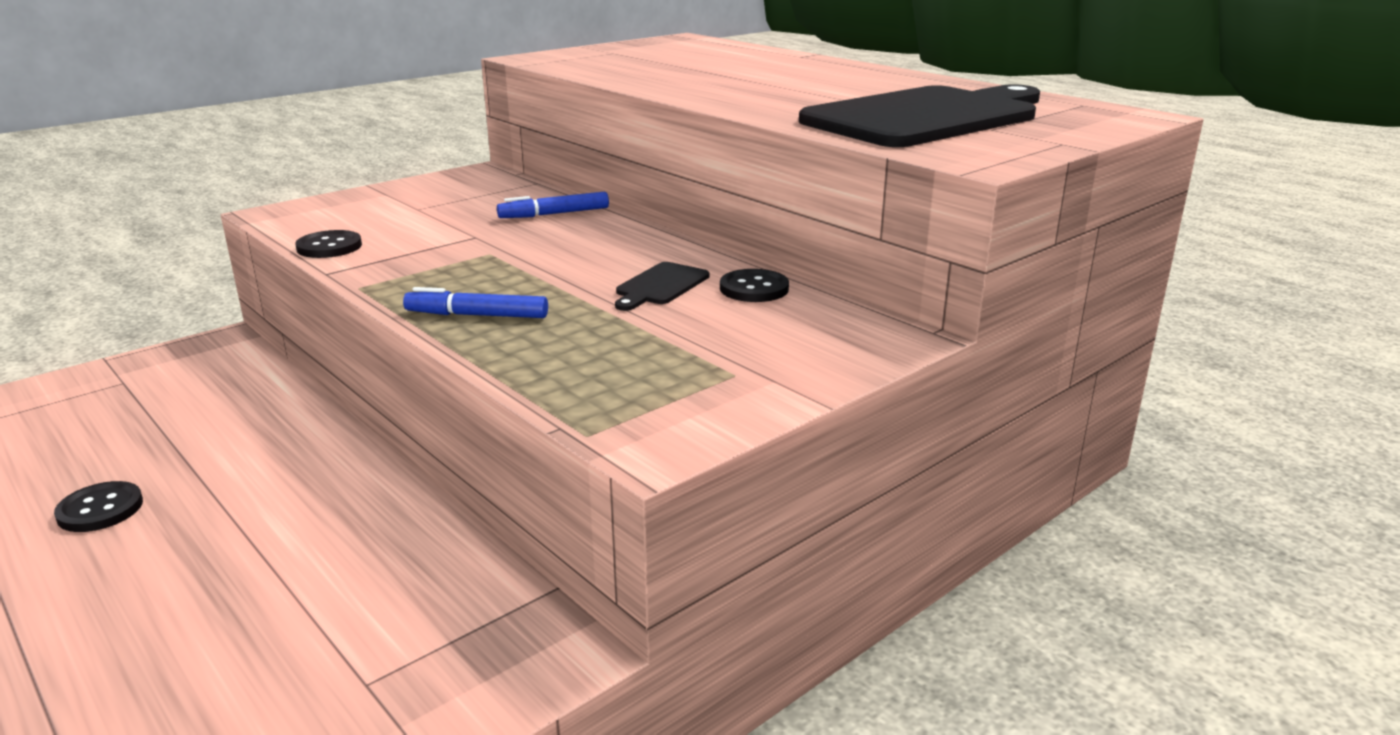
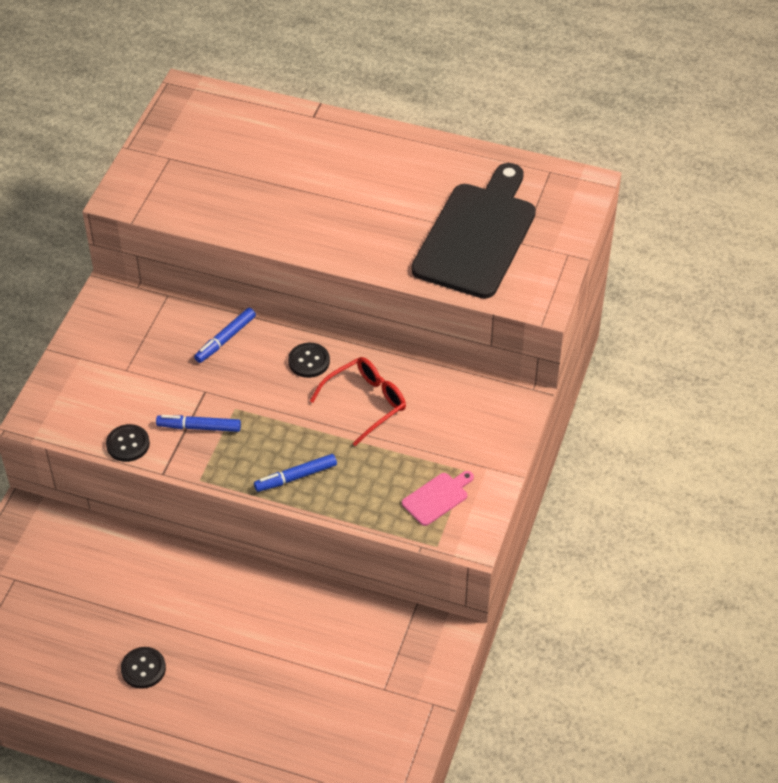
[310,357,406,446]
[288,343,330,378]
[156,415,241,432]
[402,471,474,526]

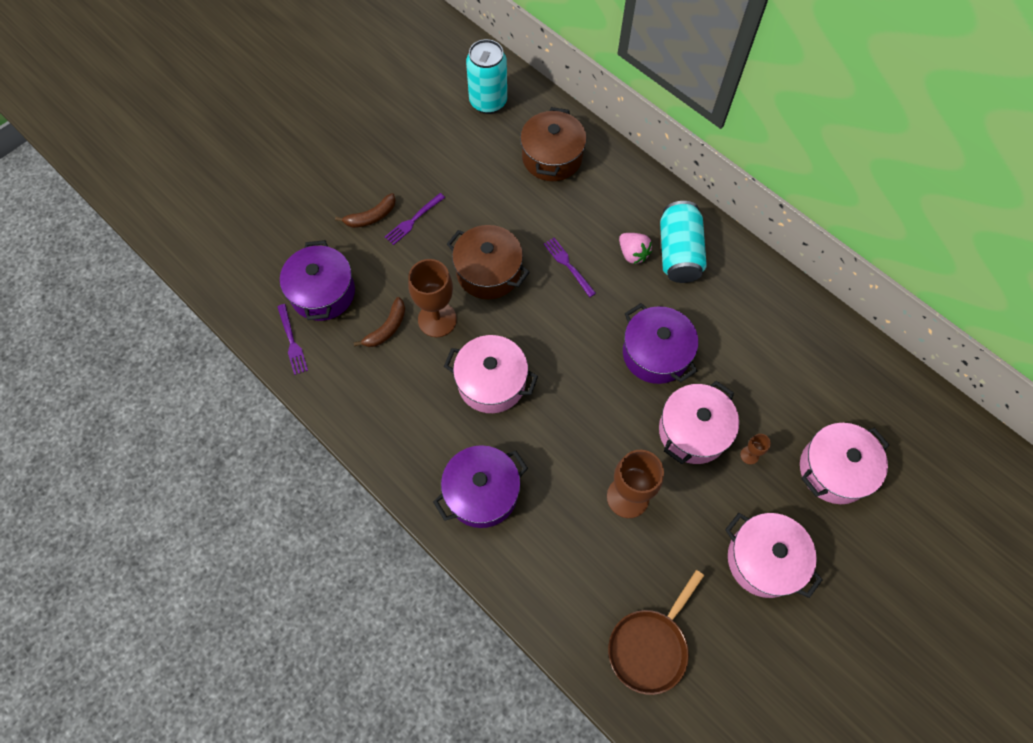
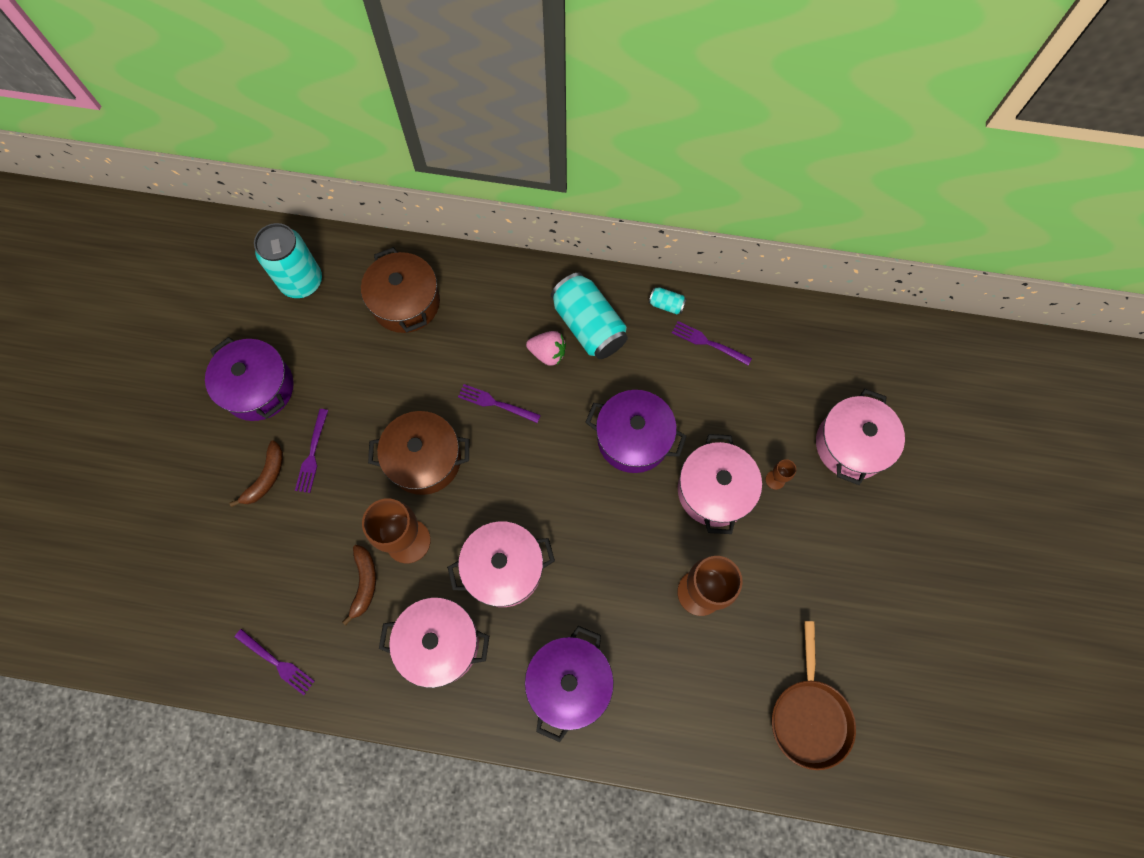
[205,337,294,421]
[379,597,489,688]
[649,287,687,314]
[672,321,752,365]

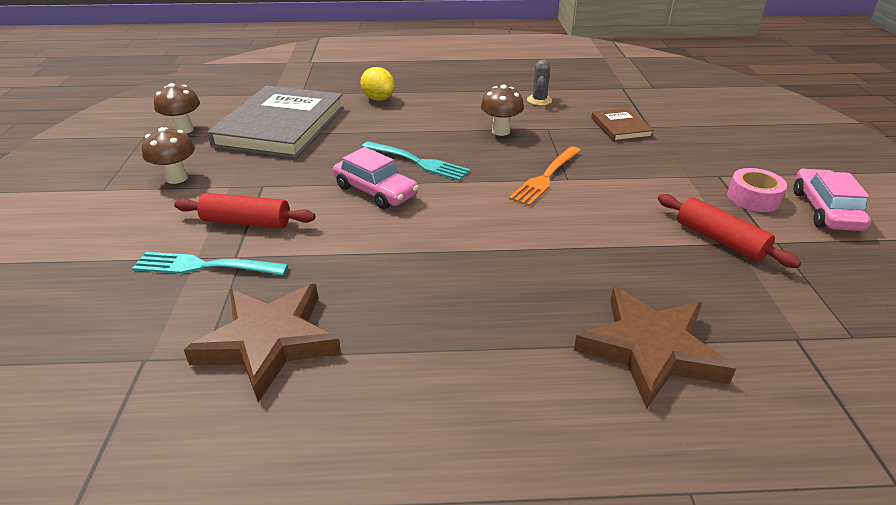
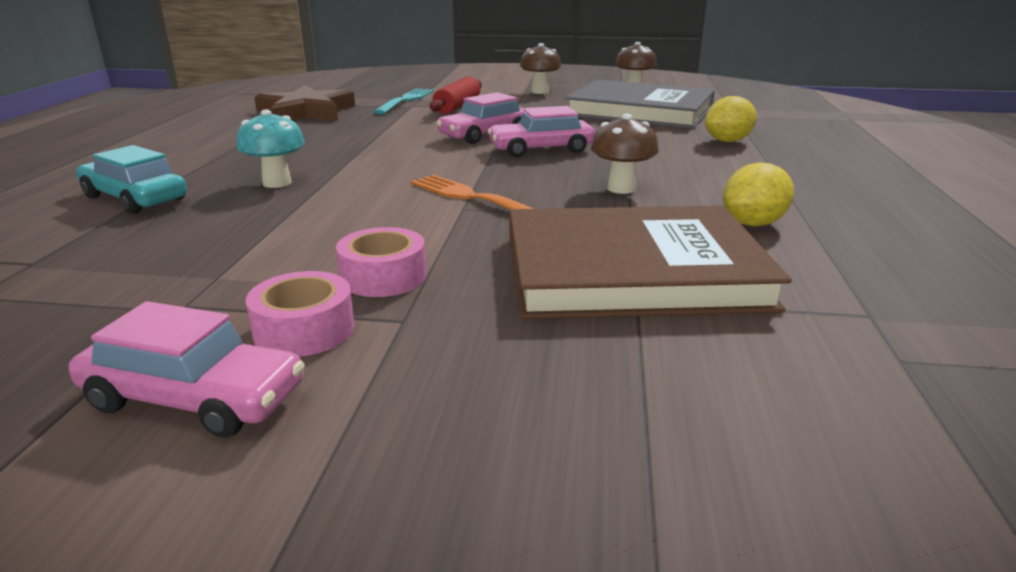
[723,162,794,226]
[510,206,792,319]
[488,106,595,157]
[658,194,801,268] (first image)
[76,145,187,214]
[236,110,305,188]
[336,227,427,297]

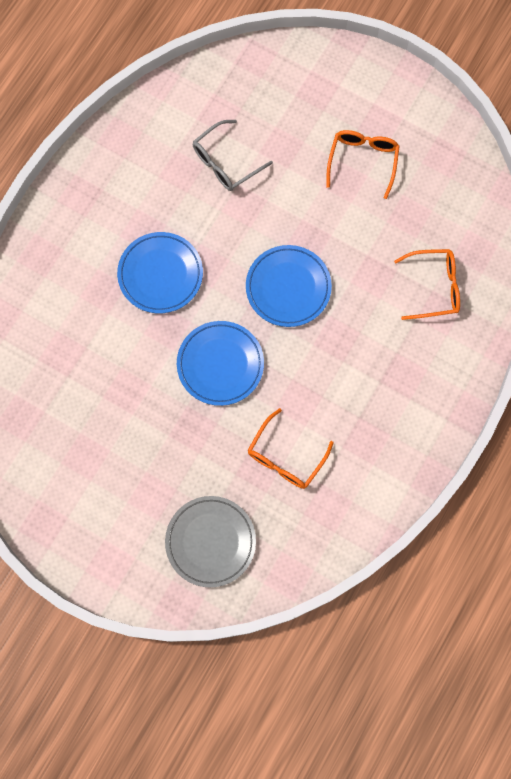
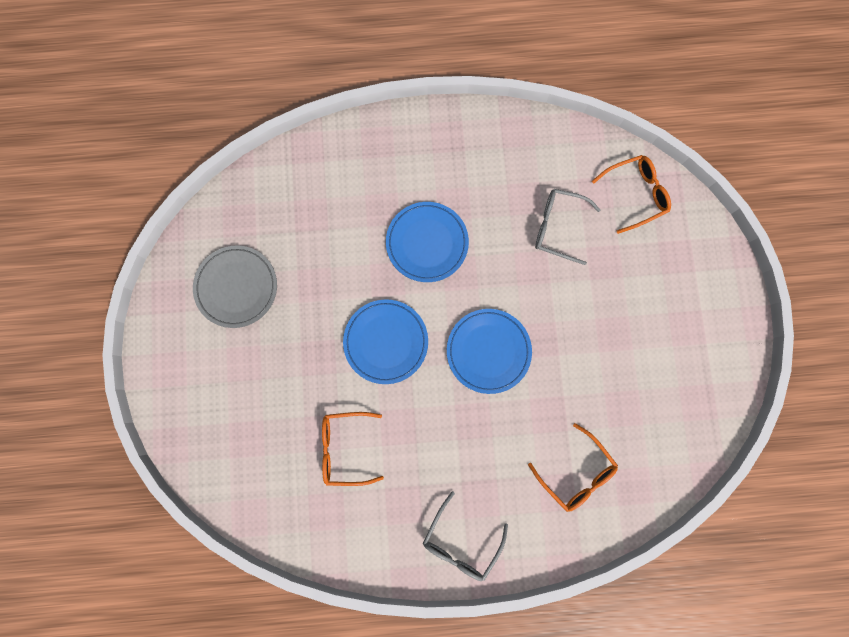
[592,155,671,234]
[193,246,277,328]
[423,491,508,581]

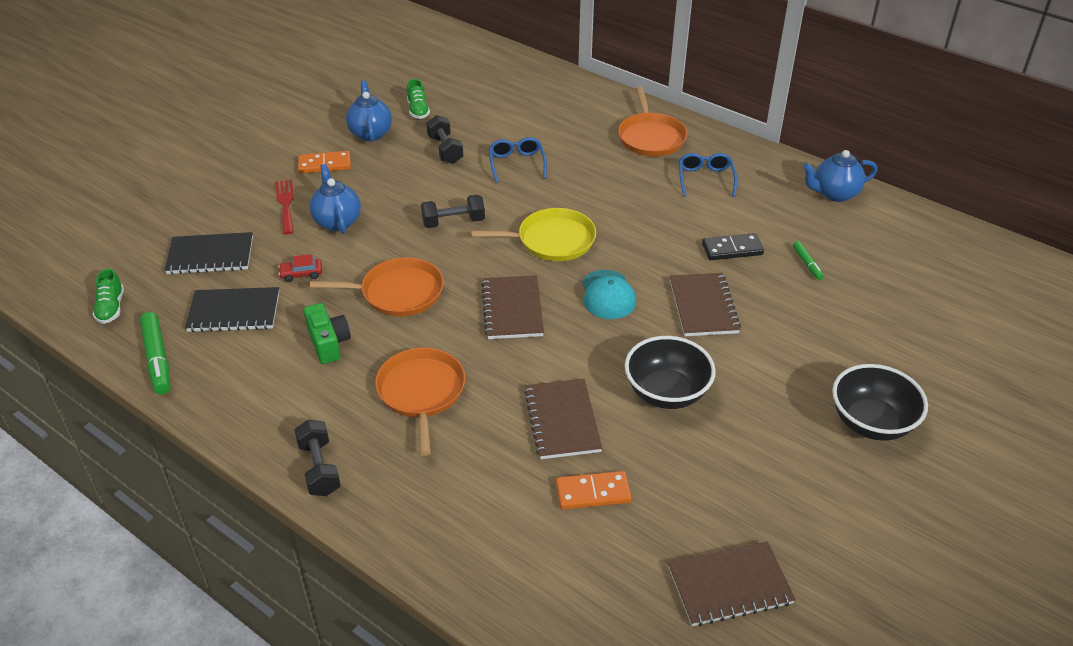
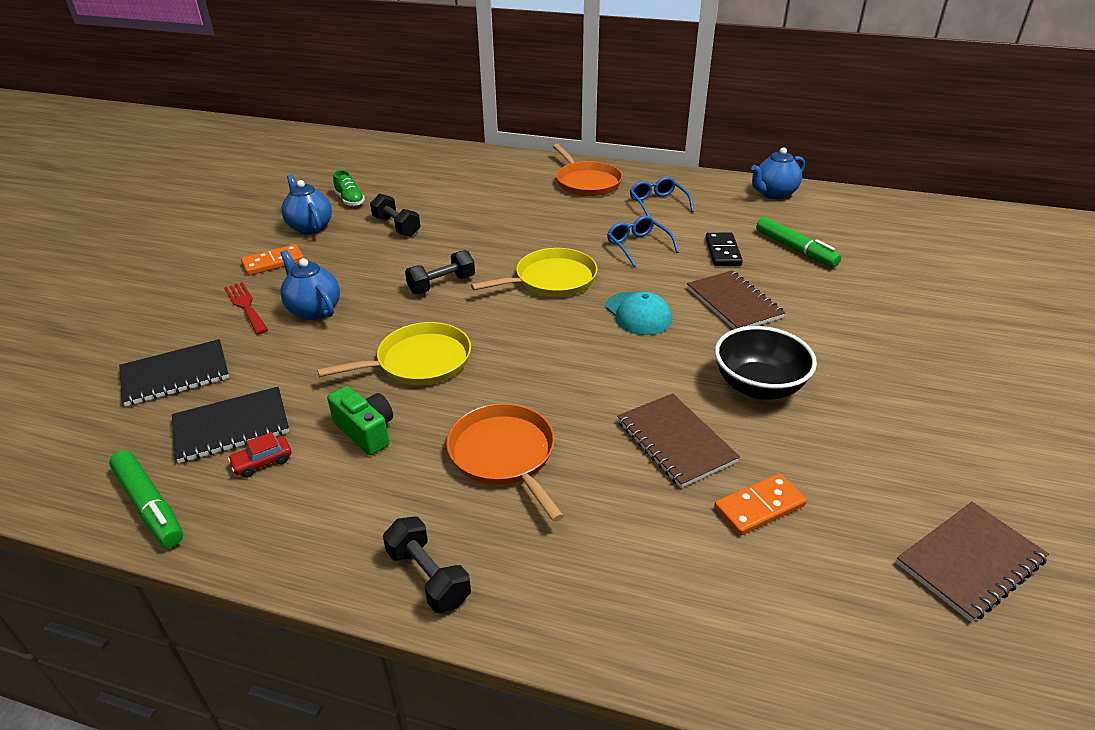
[607,216,679,266]
[705,233,743,266]
[756,217,841,267]
[228,432,291,478]
[317,322,471,385]
[93,268,124,324] (first image)
[481,275,544,339] (first image)
[832,364,928,441] (first image)

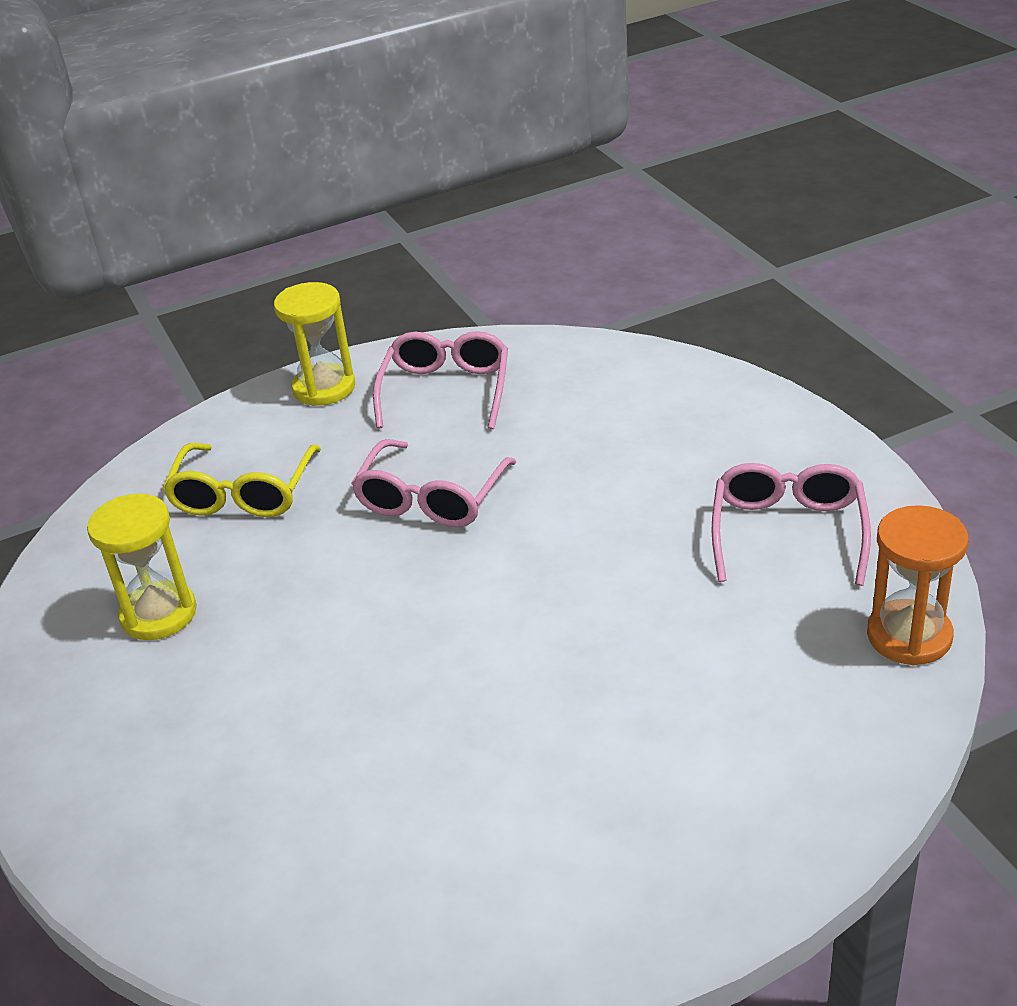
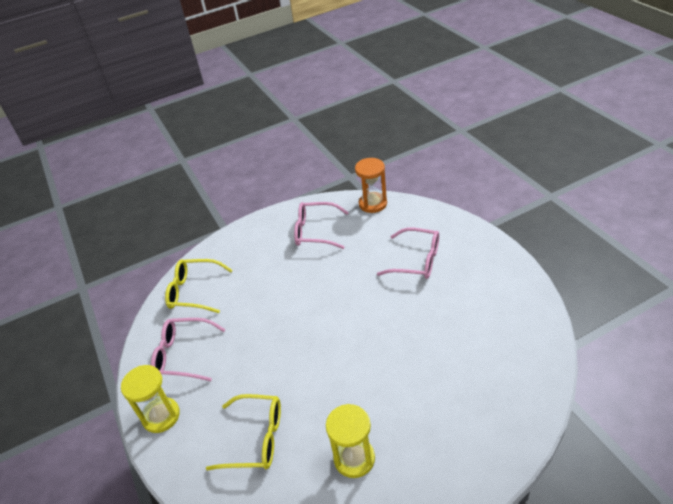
[377,228,439,279]
[165,259,233,313]

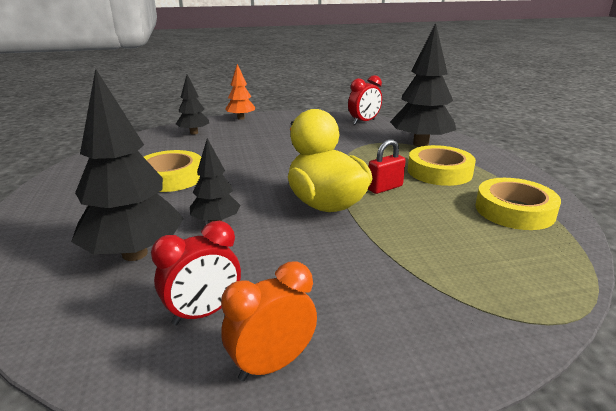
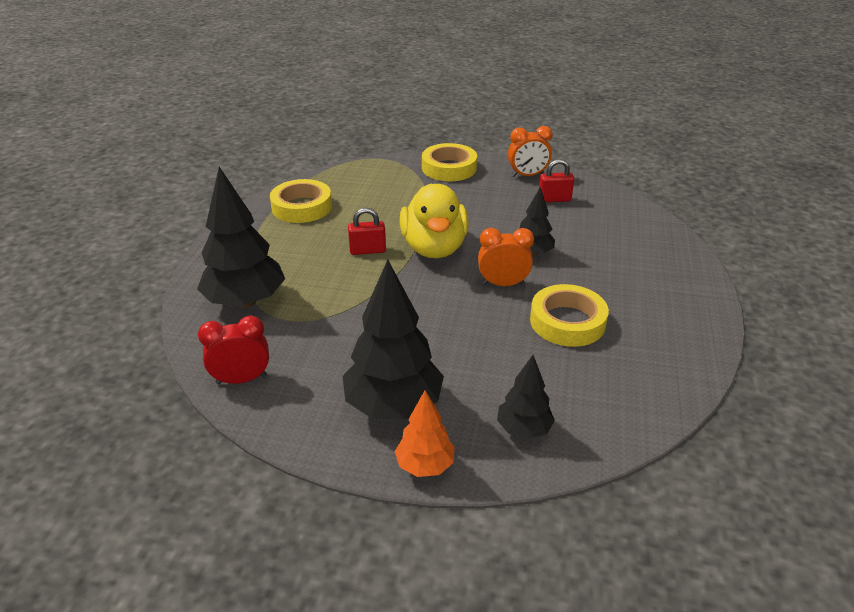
[343,260,444,419]
[422,143,477,181]
[539,159,574,202]
[478,228,534,286]

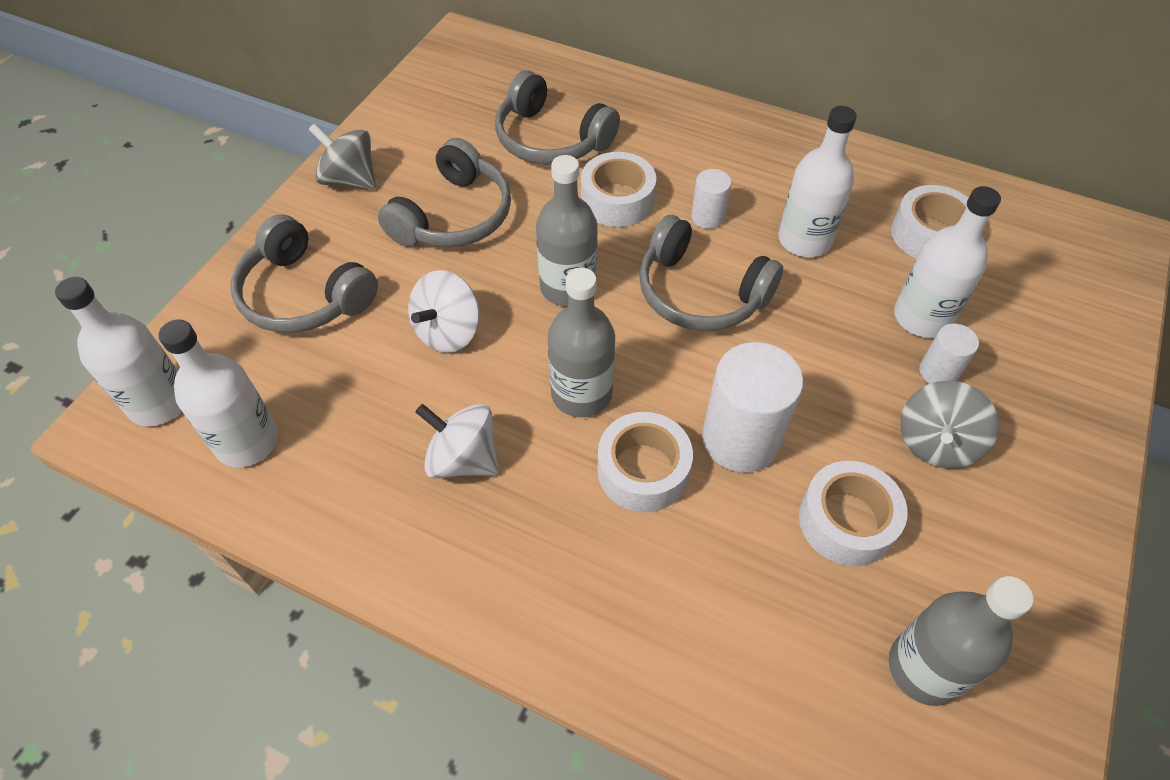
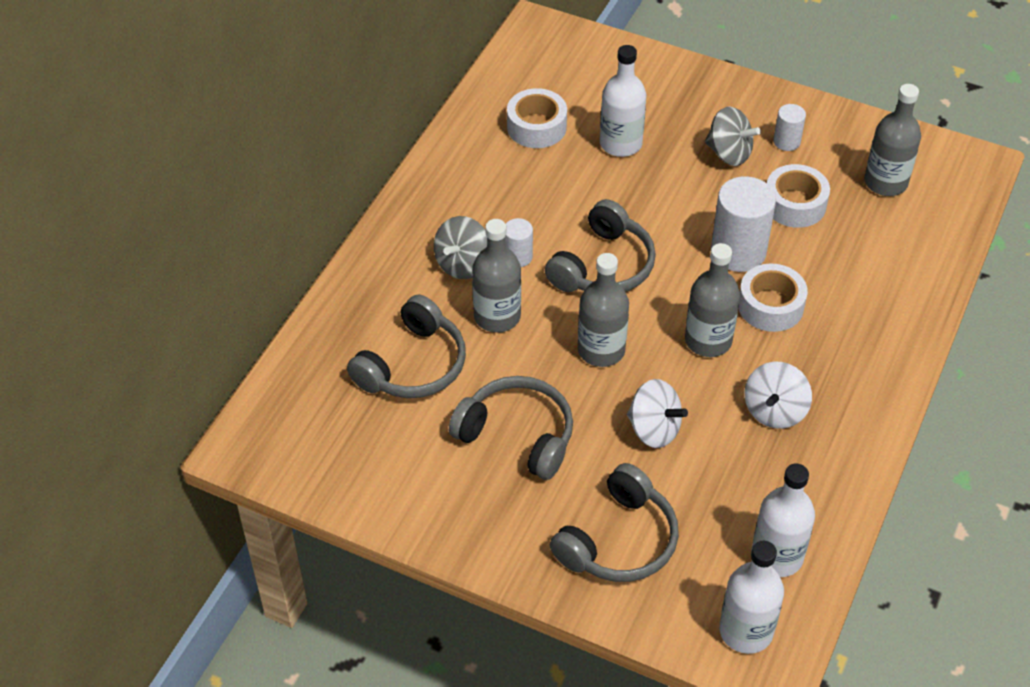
[778,106,857,257] (first image)
[434,216,487,279]
[472,219,521,333]
[773,104,806,151]

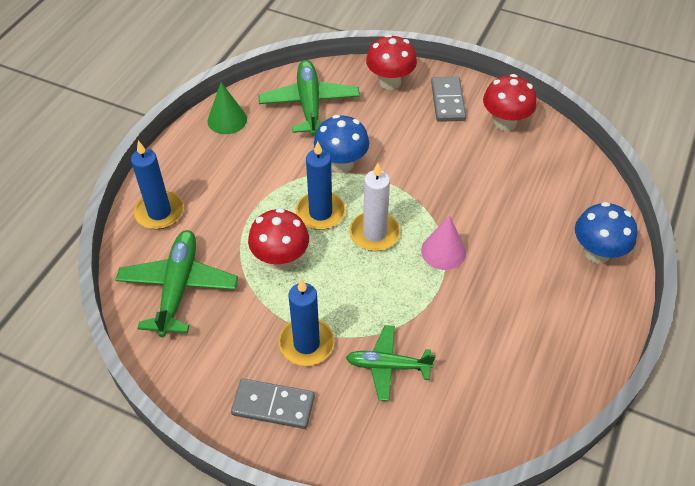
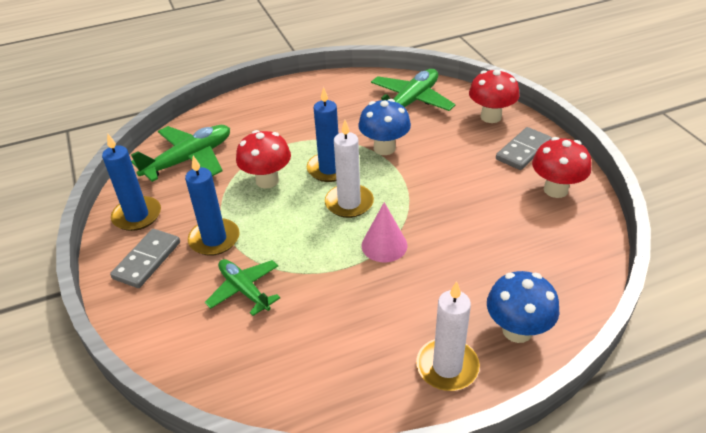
[207,82,247,134] (first image)
[102,134,161,231]
[110,229,180,288]
[416,281,480,391]

